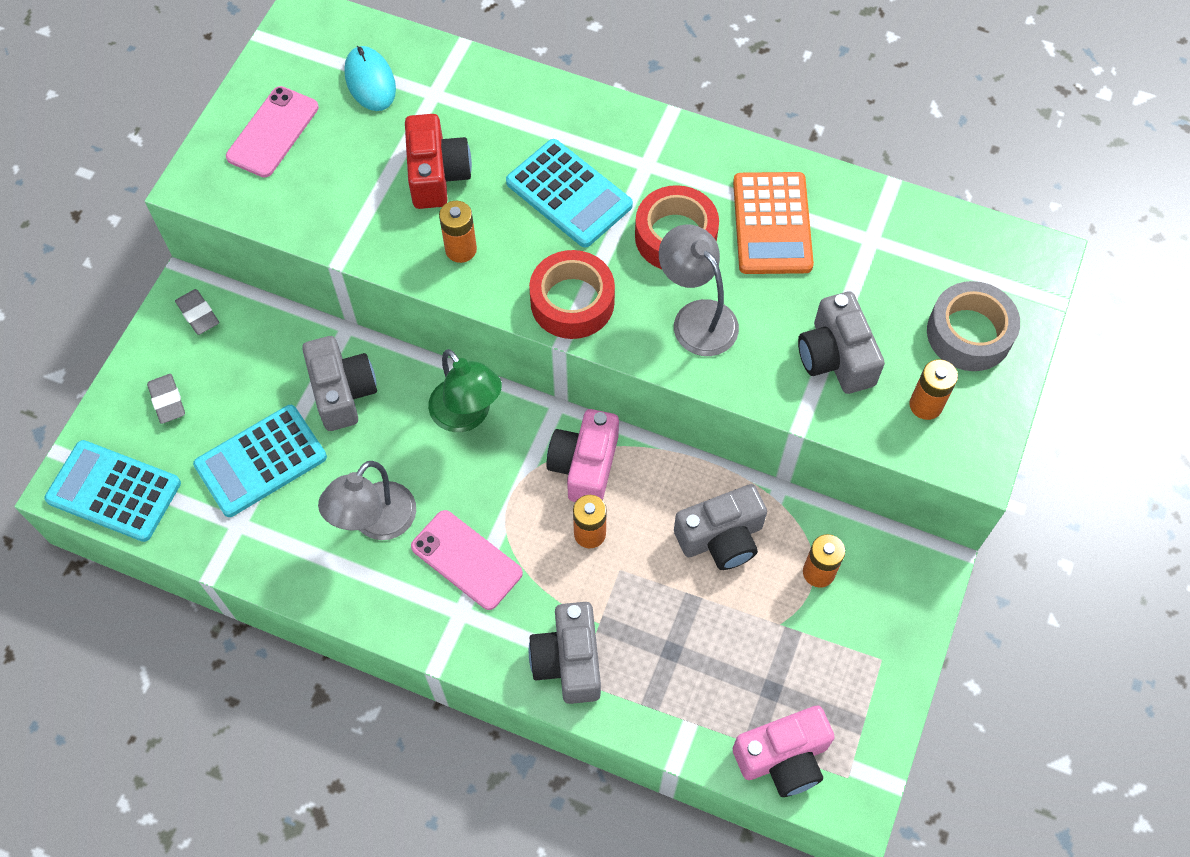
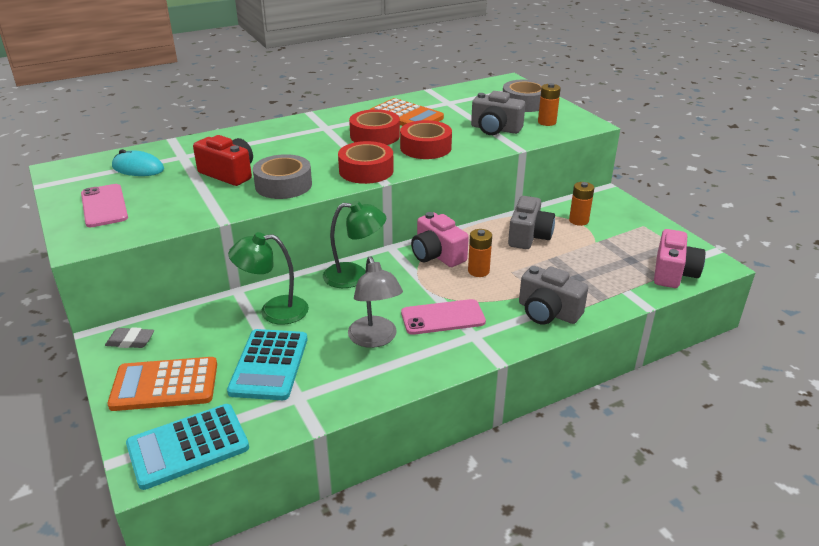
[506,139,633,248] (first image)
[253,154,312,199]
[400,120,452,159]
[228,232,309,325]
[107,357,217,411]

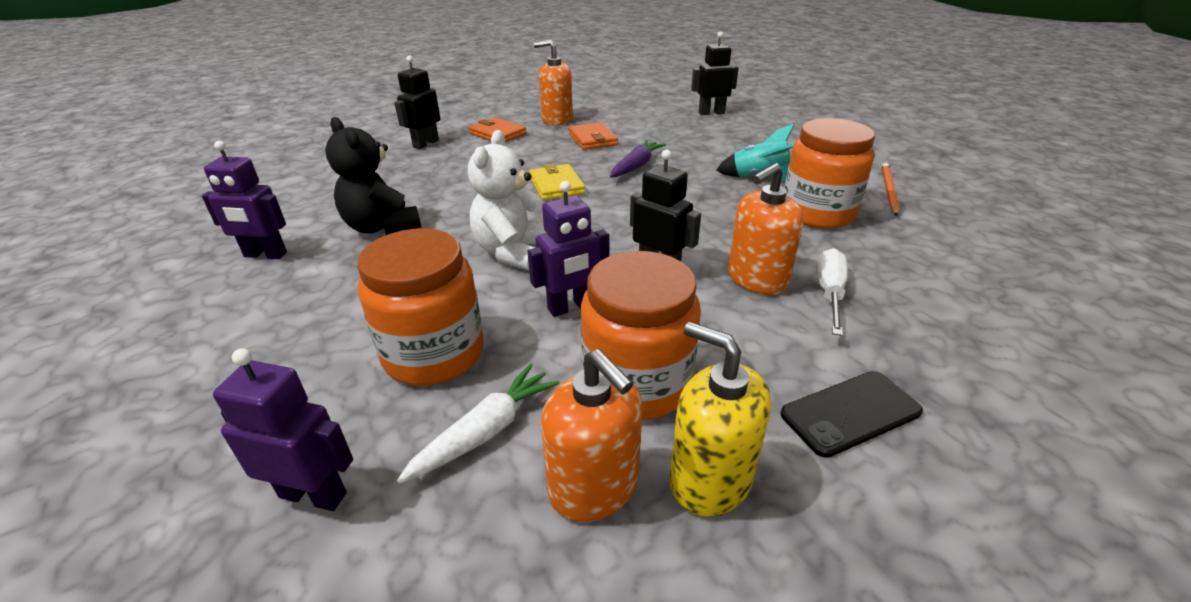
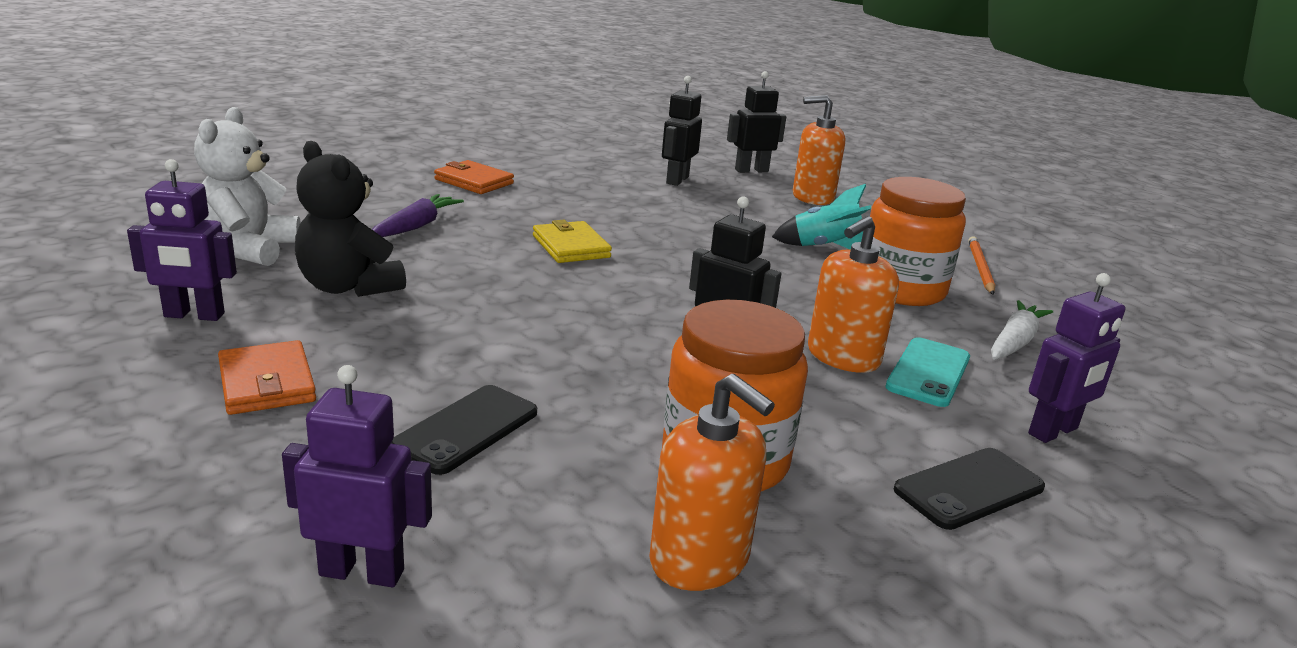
[793,95,845,205]
[662,76,702,186]
[218,340,316,415]
[194,107,301,266]
[372,194,464,237]
[1028,273,1125,443]
[391,385,537,475]
[886,337,970,407]
[670,322,771,517] (first image)
[991,300,1053,360]

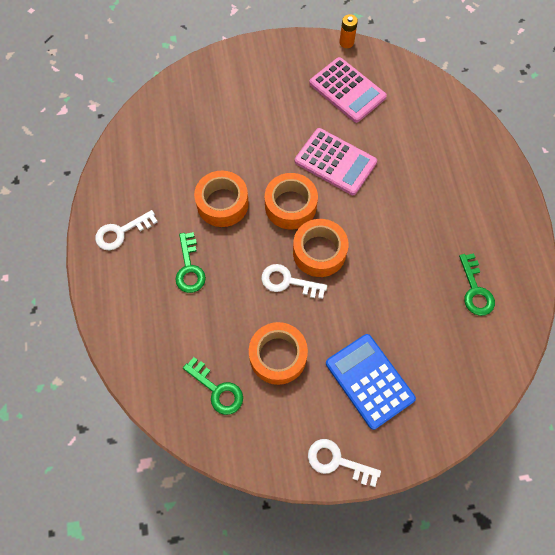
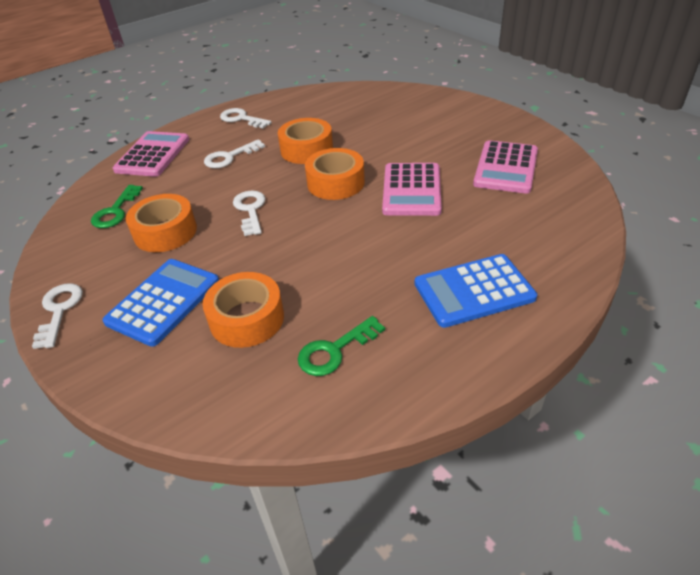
[339,14,358,48] (first image)
[203,272,284,348]
[204,139,265,168]
[113,131,189,177]
[415,254,537,328]

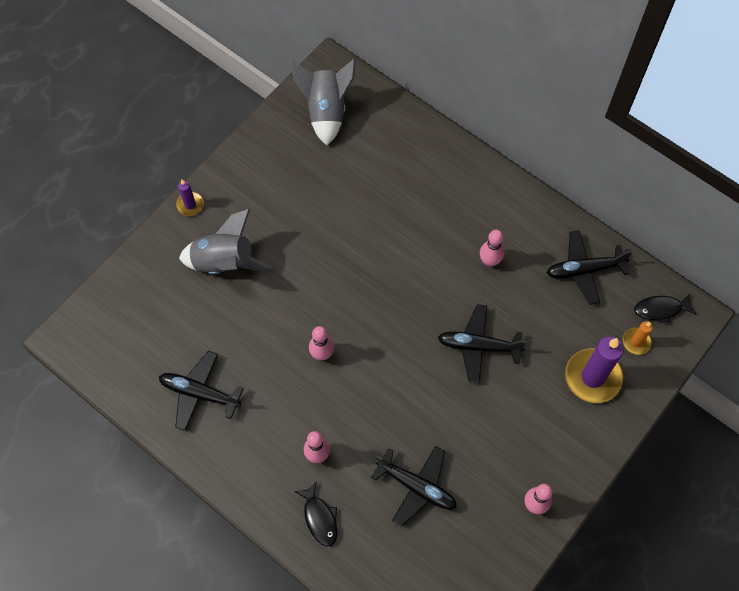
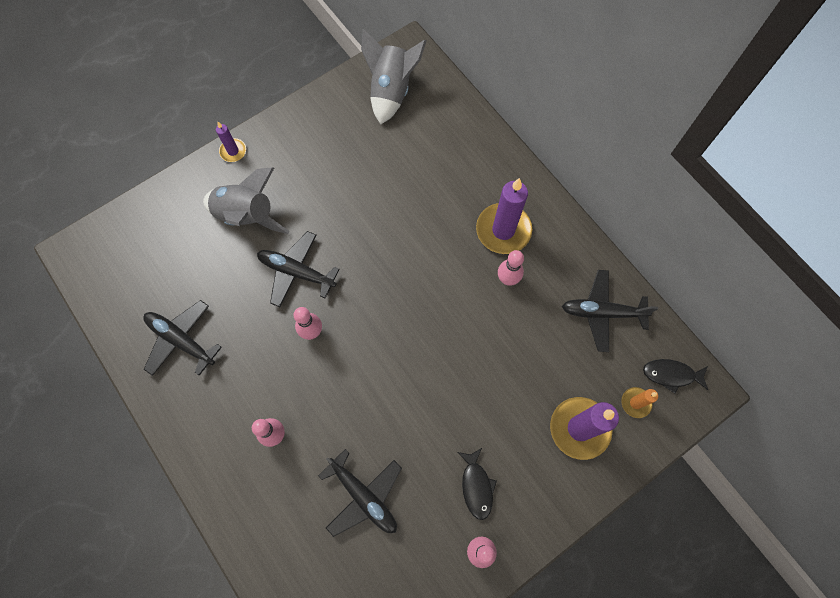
[257,231,340,307]
[458,448,497,520]
[476,178,532,254]

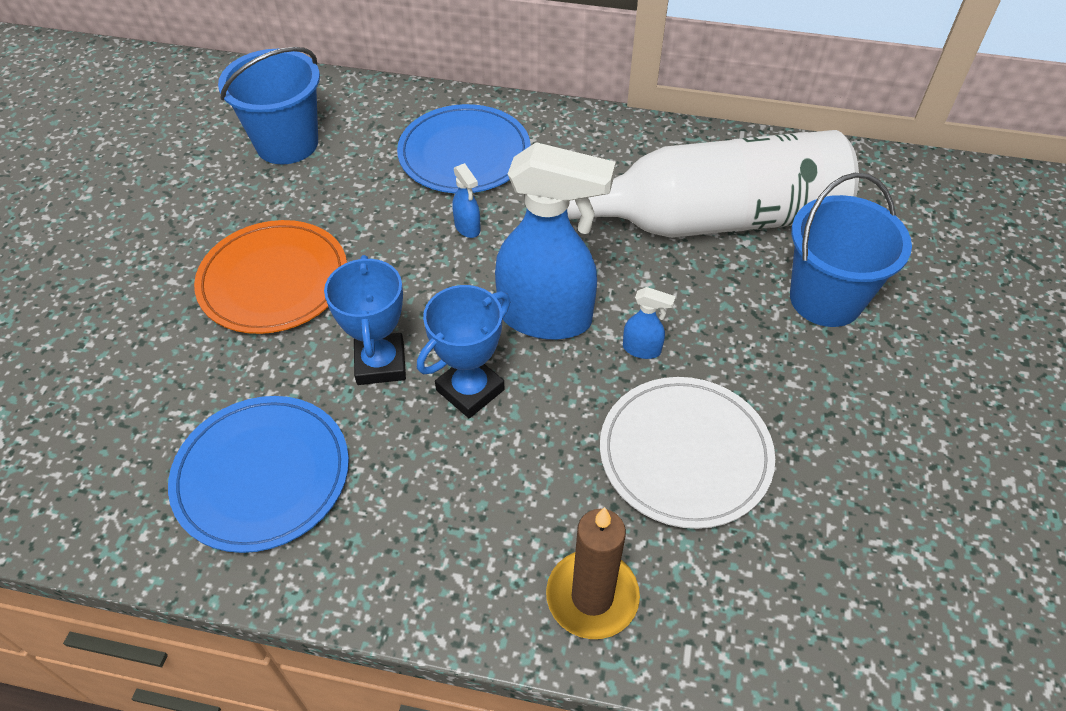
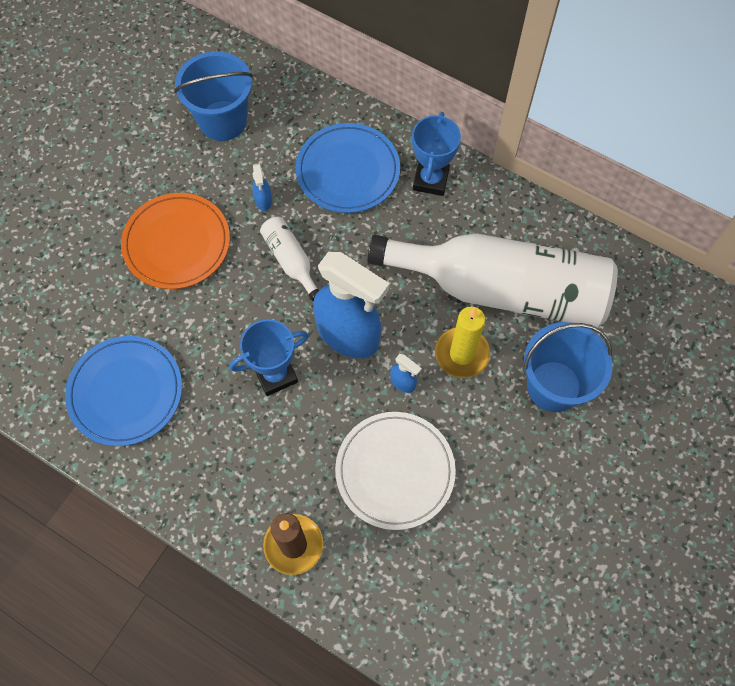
[252,163,272,211]
[412,112,461,196]
[260,217,319,301]
[435,306,490,378]

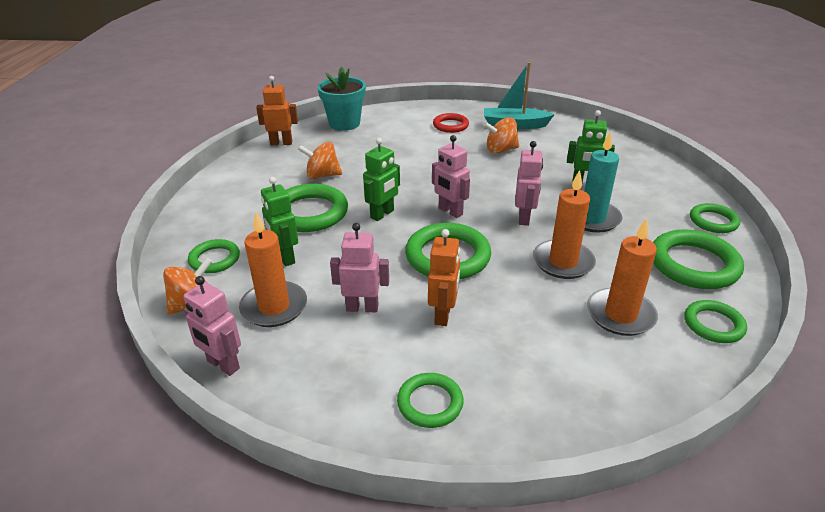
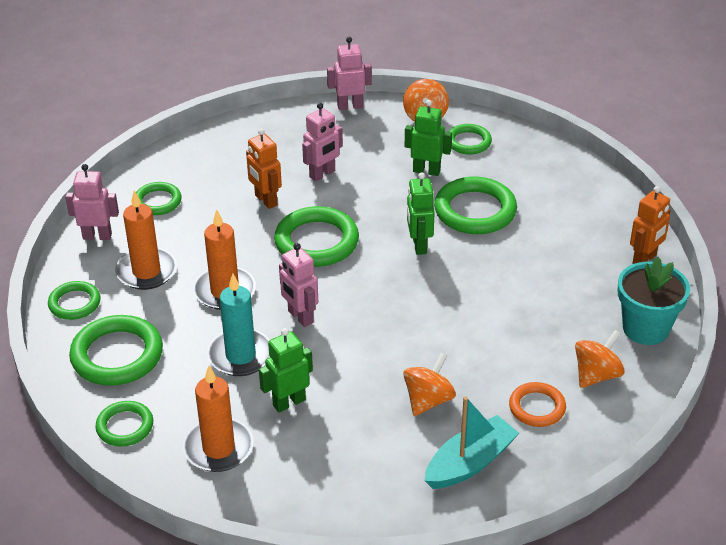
[509,382,566,427]
[65,164,119,240]
[575,330,625,388]
[183,366,253,472]
[136,182,182,215]

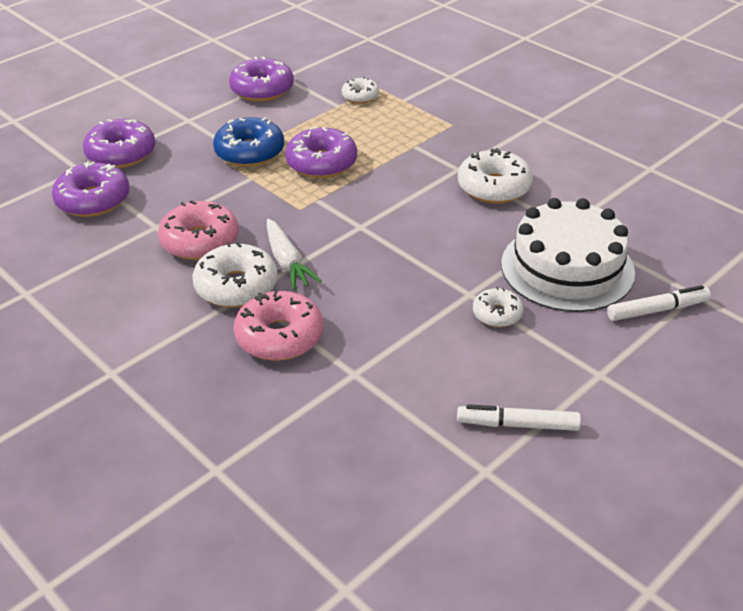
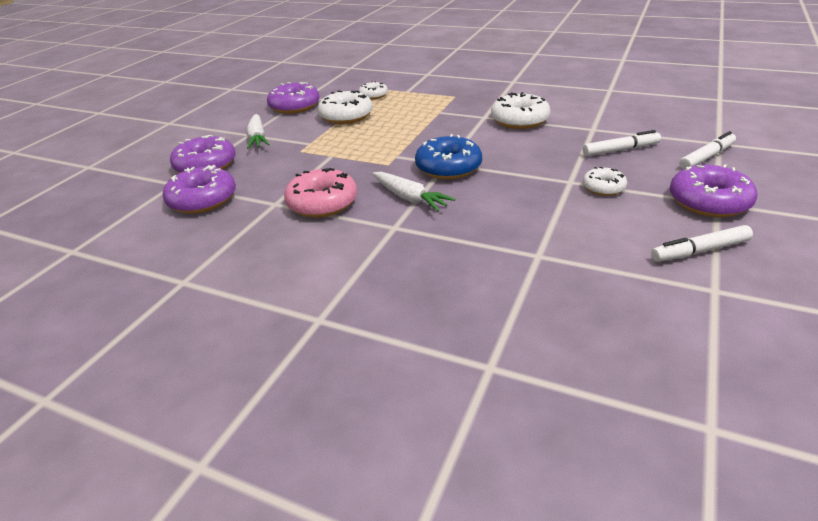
[415,134,482,179]
[670,164,758,217]
[583,130,661,156]
[318,90,373,124]
[234,291,323,361] (first image)
[247,114,270,149]

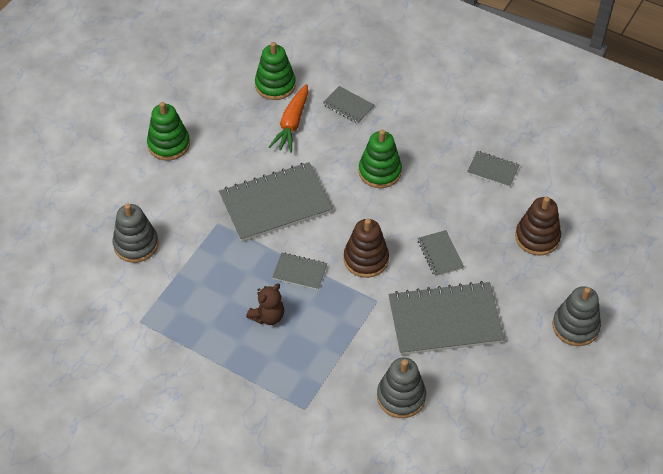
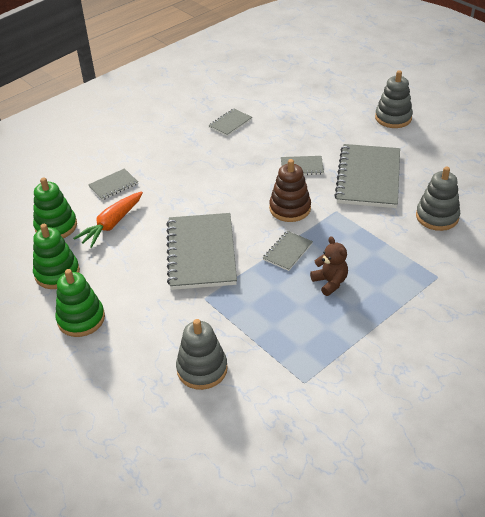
[73,192,143,248]
[33,224,80,289]
[515,196,561,256] (first image)

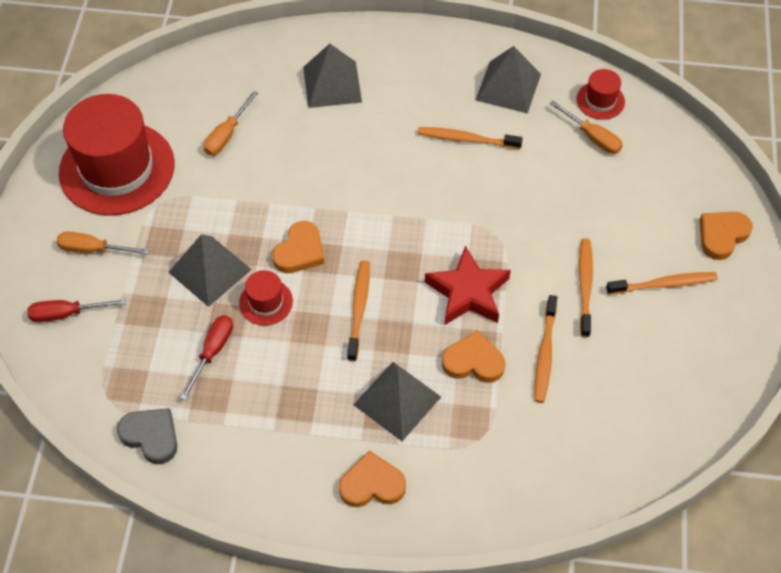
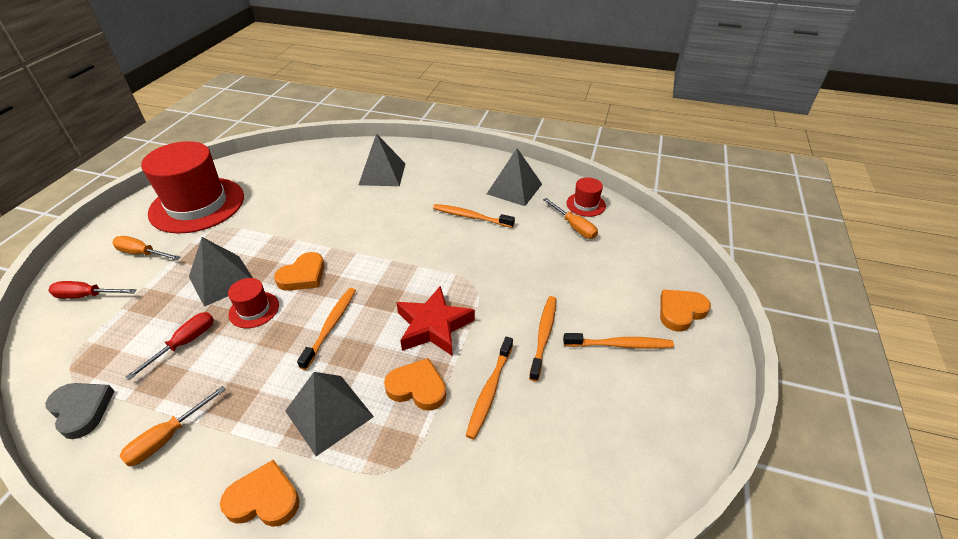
[120,386,226,466]

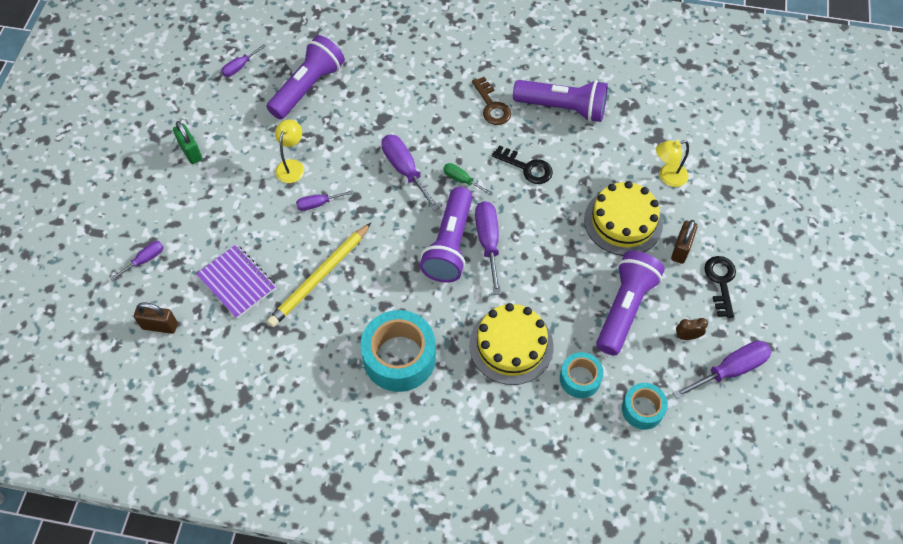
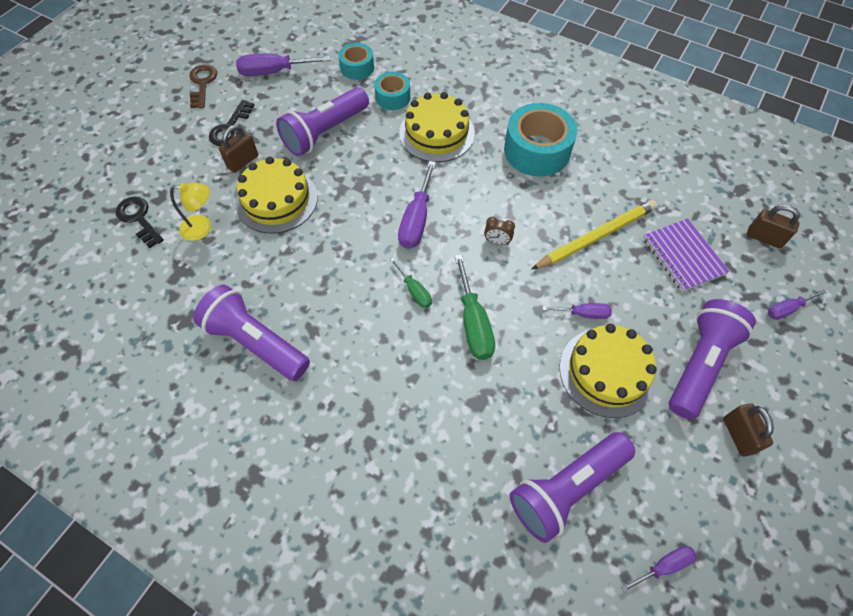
[189,64,217,108]
[559,324,657,418]
[723,403,774,457]
[454,254,495,360]
[116,197,164,248]
[669,299,756,420]
[484,217,515,245]

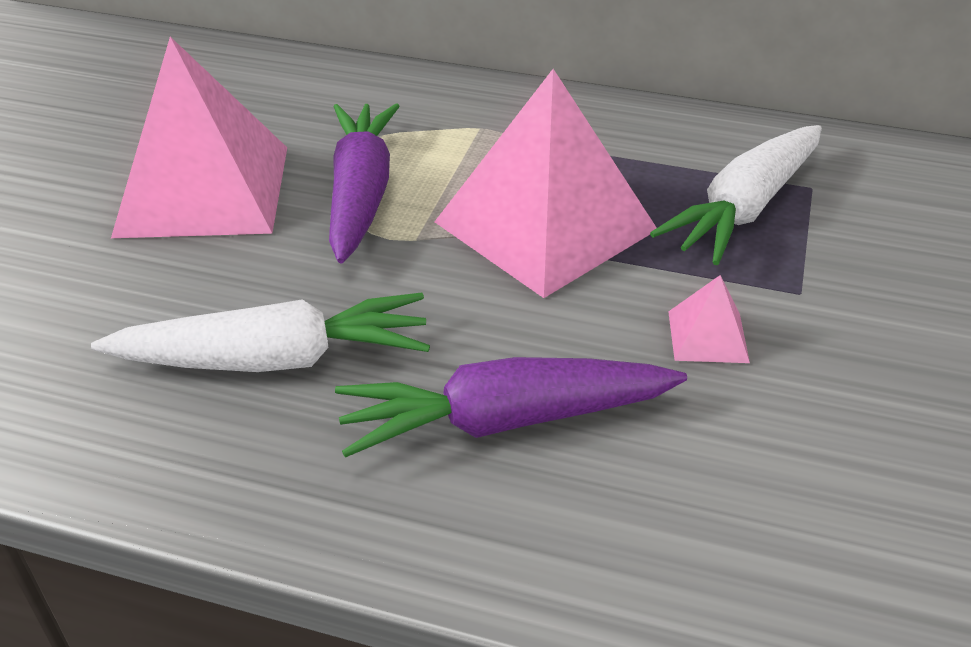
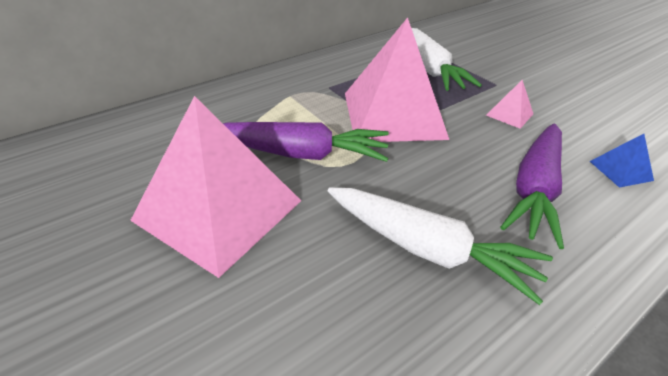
[223,122,389,162]
[328,188,553,305]
[590,134,654,188]

